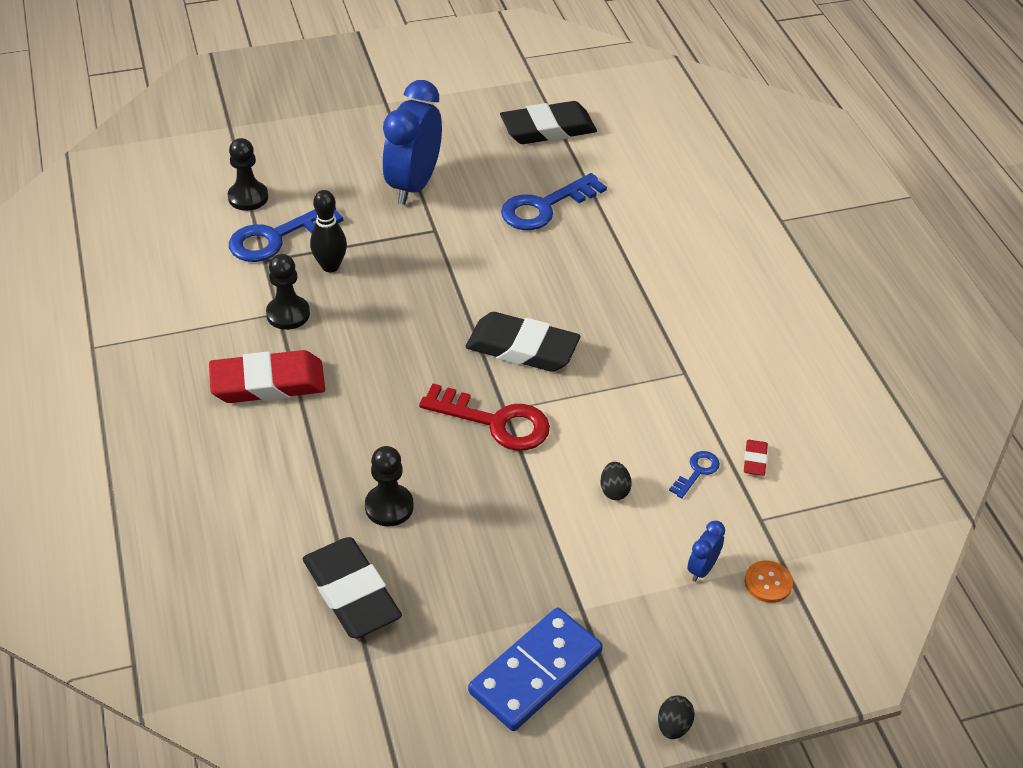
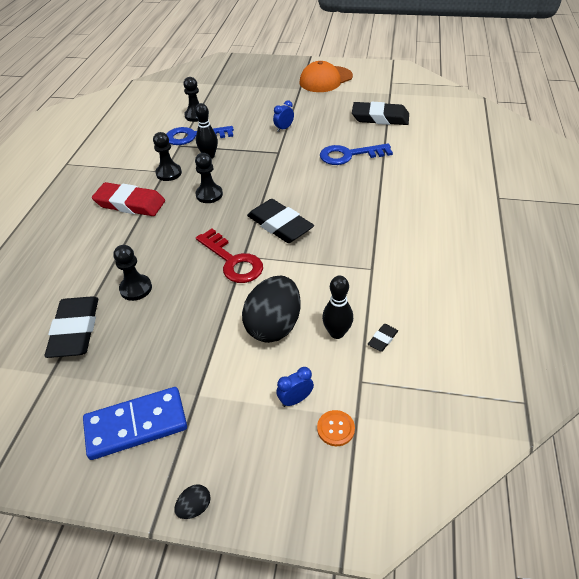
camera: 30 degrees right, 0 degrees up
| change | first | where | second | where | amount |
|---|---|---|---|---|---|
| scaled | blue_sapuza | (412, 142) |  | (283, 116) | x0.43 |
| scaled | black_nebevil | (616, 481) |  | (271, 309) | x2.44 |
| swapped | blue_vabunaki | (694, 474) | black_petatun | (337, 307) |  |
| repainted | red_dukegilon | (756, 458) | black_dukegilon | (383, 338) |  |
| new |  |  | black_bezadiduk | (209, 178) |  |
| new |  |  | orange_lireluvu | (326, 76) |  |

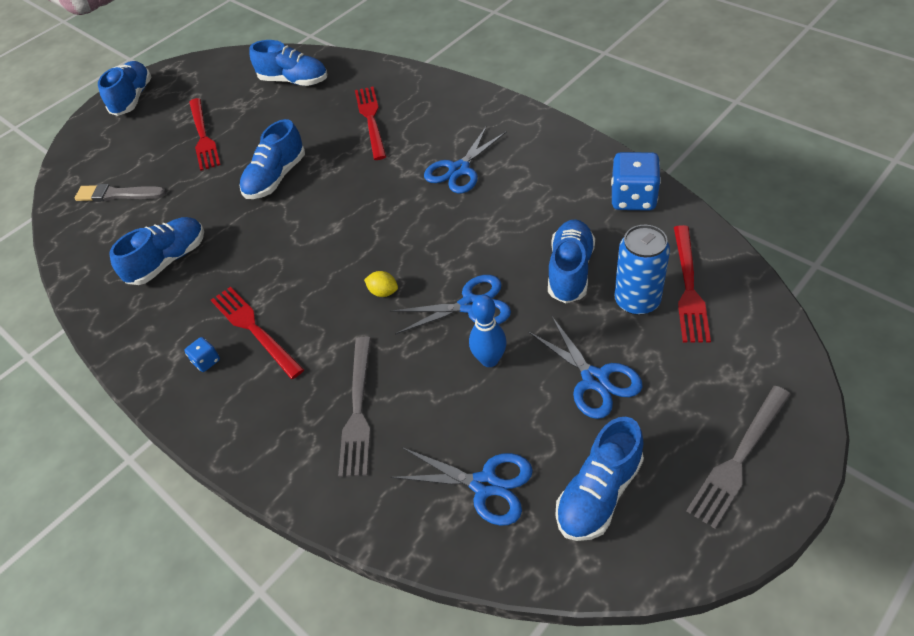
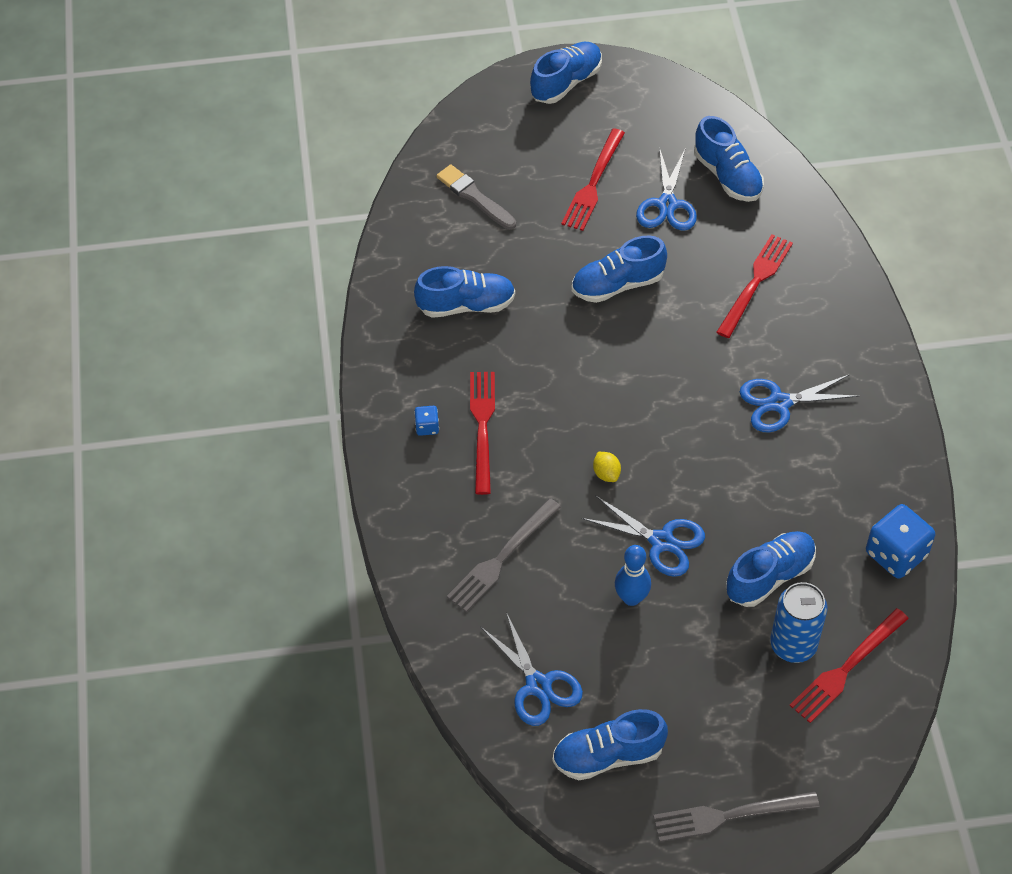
camera: 35 degrees right, 5 degrees up
| change | first | where | second | where | amount |
|---|---|---|---|---|---|
| shifted | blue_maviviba | (585, 368) |  | (666, 189) |  |

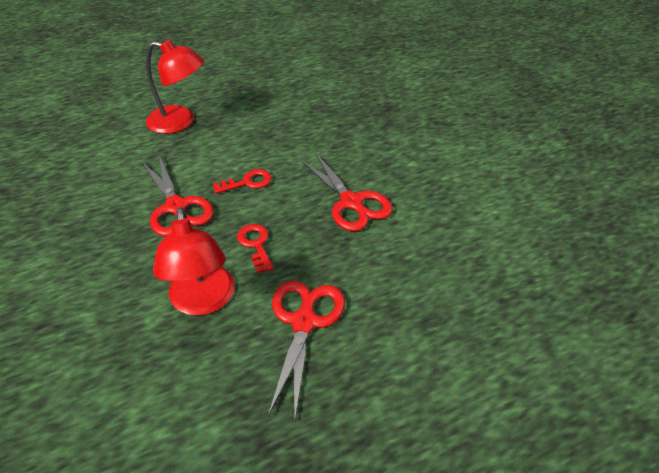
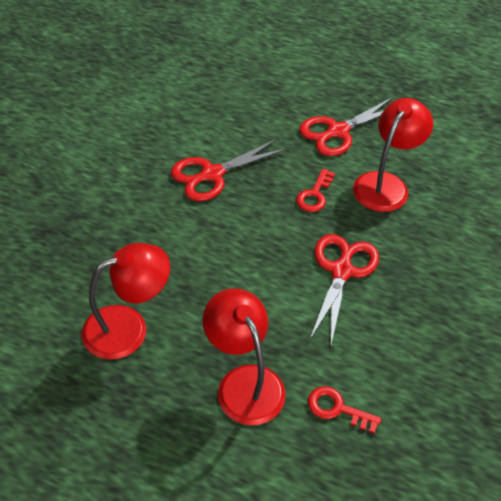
camera: 135 degrees left, 5 degrees up
| change | first | where | second | where | amount |
|---|---|---|---|---|---|
| shifted | red_vabunaki | (242, 181) |  | (344, 410) |  |
| rotated | red_maviviba | (346, 191) |  | (229, 170) | 135 degrees counterclockwise |
| new |  |  | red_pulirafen | (126, 301) |  |

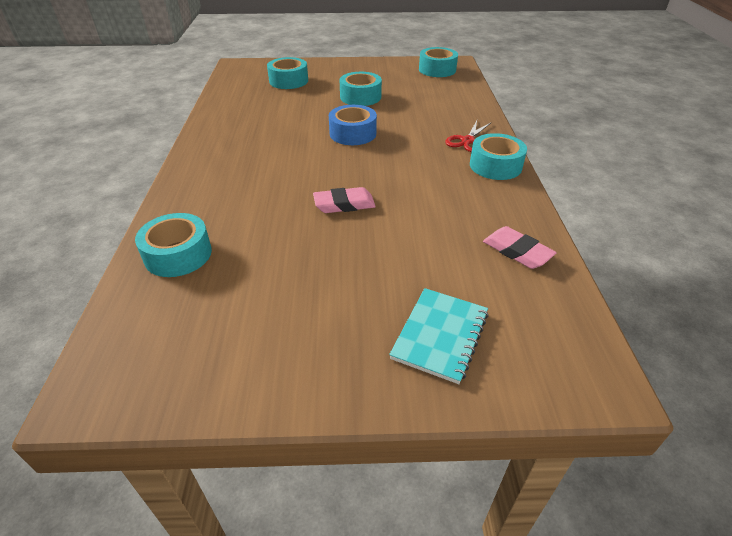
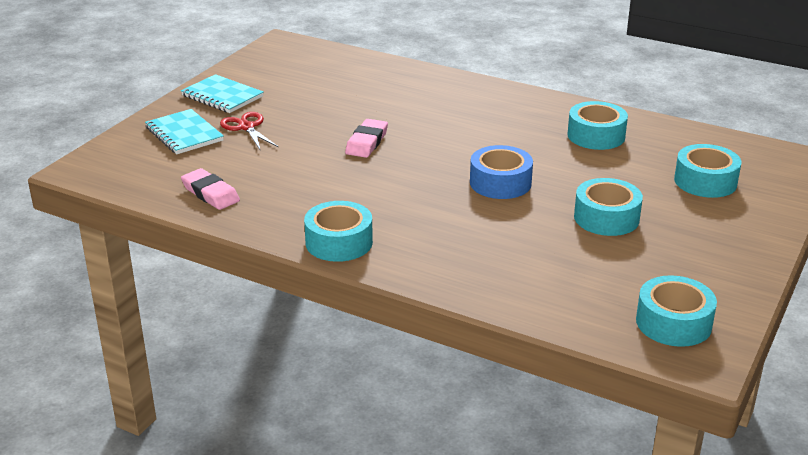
camera: 120 degrees right, 10 degrees down
| change | first | where | second | where | amount |
|---|---|---|---|---|---|
| shifted | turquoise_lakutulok | (173, 245) |  | (598, 125) |  |
| shifted | red_maviviba | (468, 136) |  | (249, 131) |  |
| rotated | pink_dukegilon | (520, 247) |  | (210, 189) | 60 degrees clockwise |
| new |  |  | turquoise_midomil | (222, 93) |  |

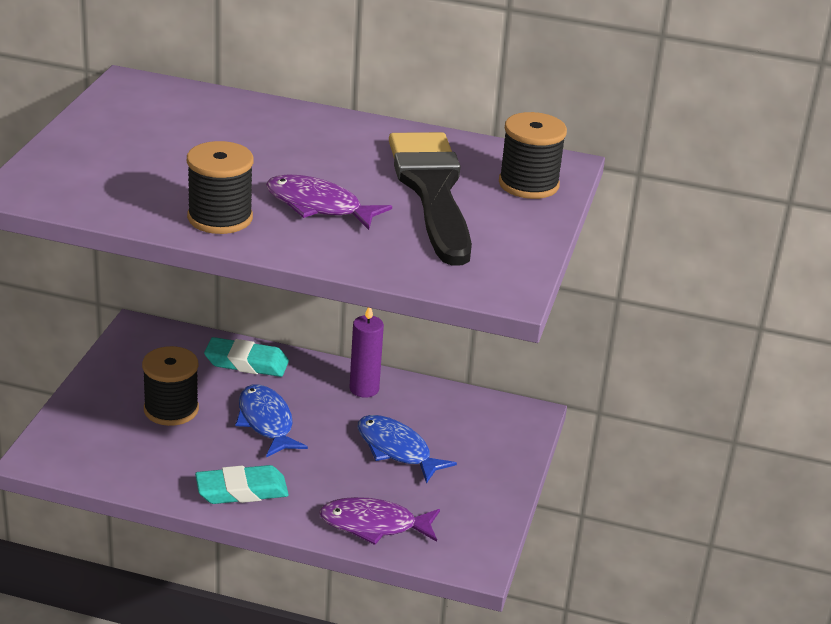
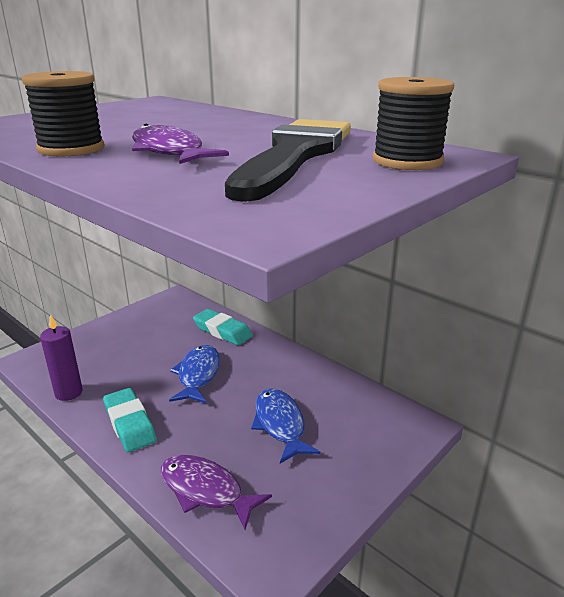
camera: 30 degrees right, 5 degrees down
| change | first | where | second | where | amount |
|---|---|---|---|---|---|
| gone | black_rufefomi | (170, 386) |  |  |  |
| rotated | turquoise_dukegilon | (242, 484) |  | (130, 420) | 45 degrees clockwise |
| shifted | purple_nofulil | (366, 353) |  | (61, 357) |  |

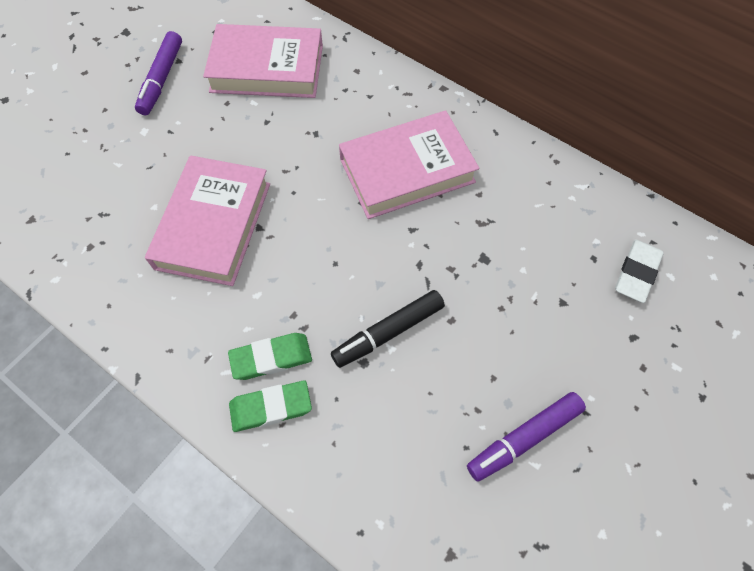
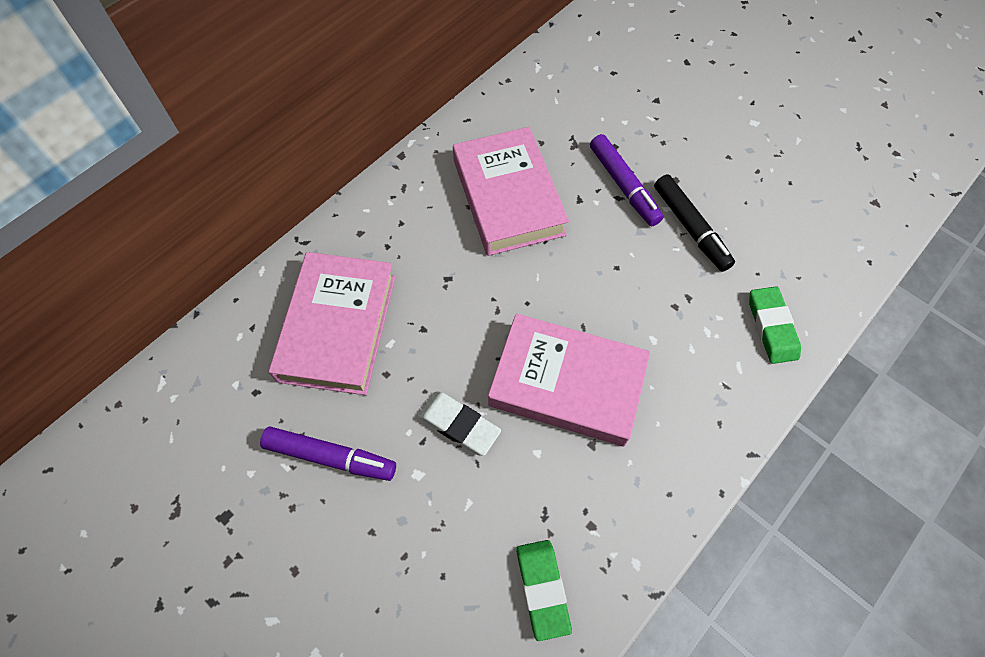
camera: 85 degrees left, 0 degrees up
| change | first | where | second | where | amount |
|---|---|---|---|---|---|
| shifted | green_dukegilon | (270, 356) |  | (544, 590) |  |
| shifted | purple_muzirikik | (526, 437) |  | (626, 180) |  |
| shifted | white_dukegilon | (639, 271) |  | (459, 423) |  |

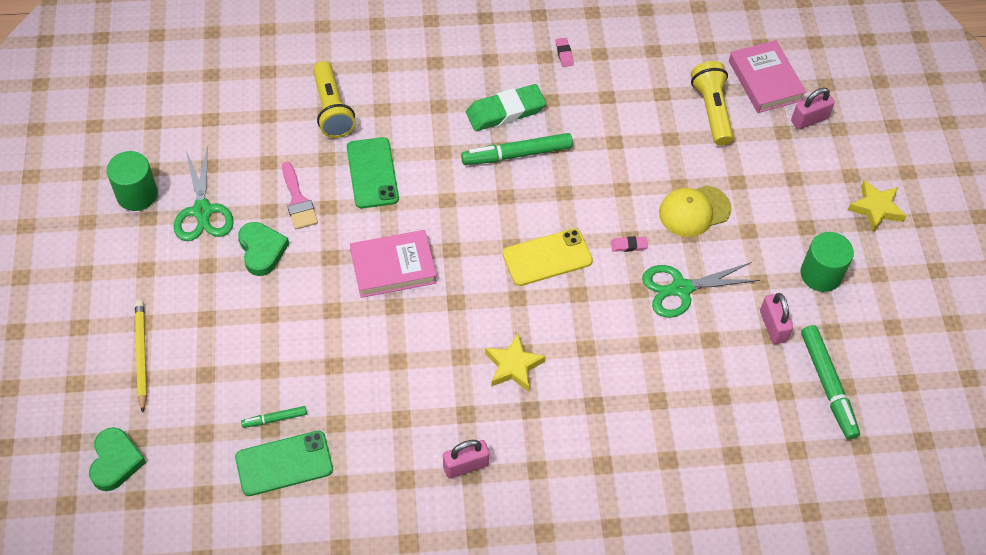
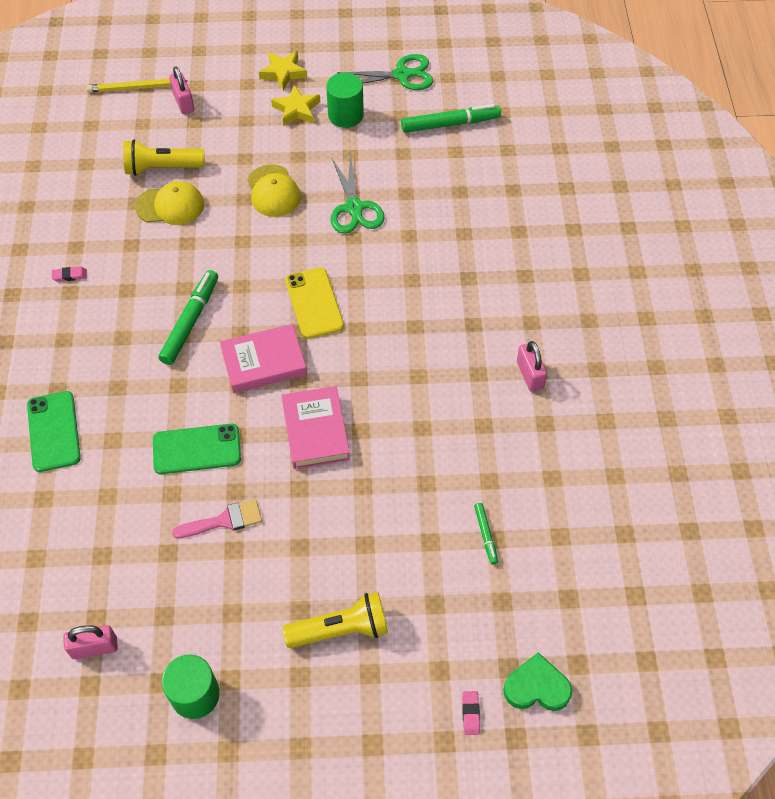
camera: 85 degrees left, 0 degrees up
| change | first | where | second | where | amount |
|---|---|---|---|---|---|
| shifted | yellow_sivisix | (141, 356) |  | (136, 85) |  |
| shifted | green_maviviba | (204, 193) |  | (385, 72) |  |
| shifted | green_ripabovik | (284, 463) |  | (54, 431) |  |
| gone | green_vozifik | (263, 249) |  |  |  |
| shifted | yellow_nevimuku | (334, 99) |  | (335, 620) |  |
| rotated | green_muzirikik | (517, 149) |  | (188, 317) | 150 degrees counterclockwise |
| gone | green_dukegilon | (506, 107) |  |  |  |
| shifted | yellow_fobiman | (515, 362) |  | (295, 105) |  |
| shifted | pink_dukegilon | (629, 244) |  | (471, 713) |  |
| shifted | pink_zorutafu | (767, 76) |  | (263, 358) |  |
| shifted | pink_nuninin | (776, 318) |  | (90, 642) |  |
| new |  |  | yellow_lireluvu | (169, 203) |  |

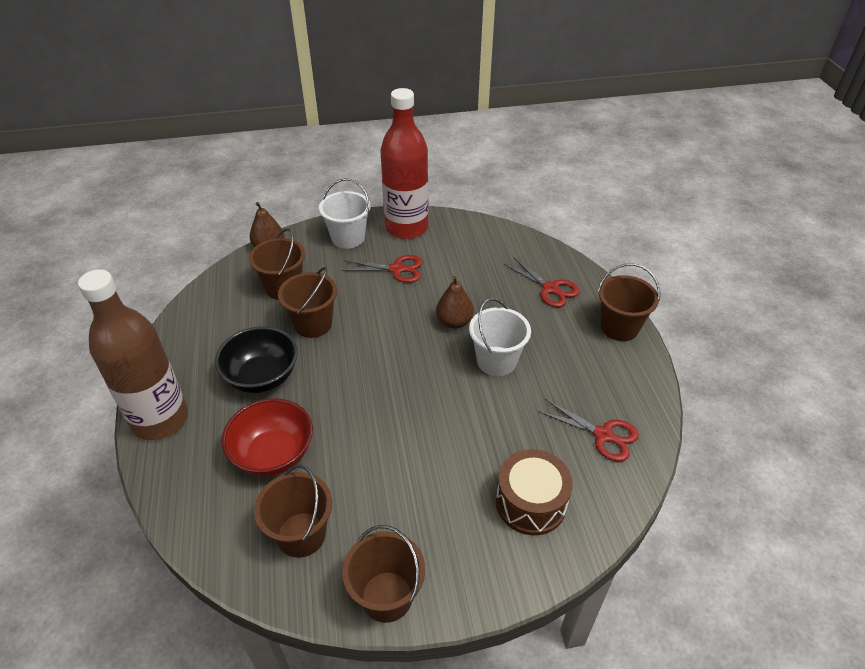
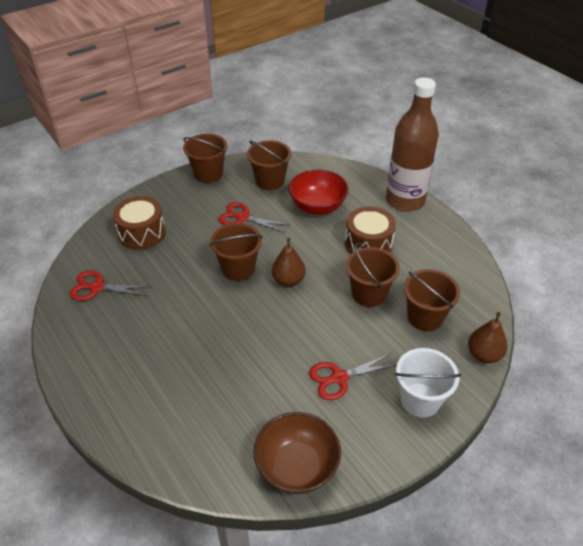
camera: 155 degrees right, 0 degrees up
| change | first | where | second | where | amount |
|---|---|---|---|---|---|
| swapped | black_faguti | (256, 359) | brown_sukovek | (370, 230) |  |
| gone | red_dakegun | (404, 163) |  |  |  |
| shifted | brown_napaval | (455, 302) |  | (289, 262) |  |
| gone | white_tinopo | (500, 337) |  |  |  |
| shifted | red_maviviba | (542, 282) |  | (254, 217) |  |
| shifted | brown_tinopo | (629, 302) |  | (235, 252) |  |
| new |  |  | brown_faguti | (297, 453) |  |

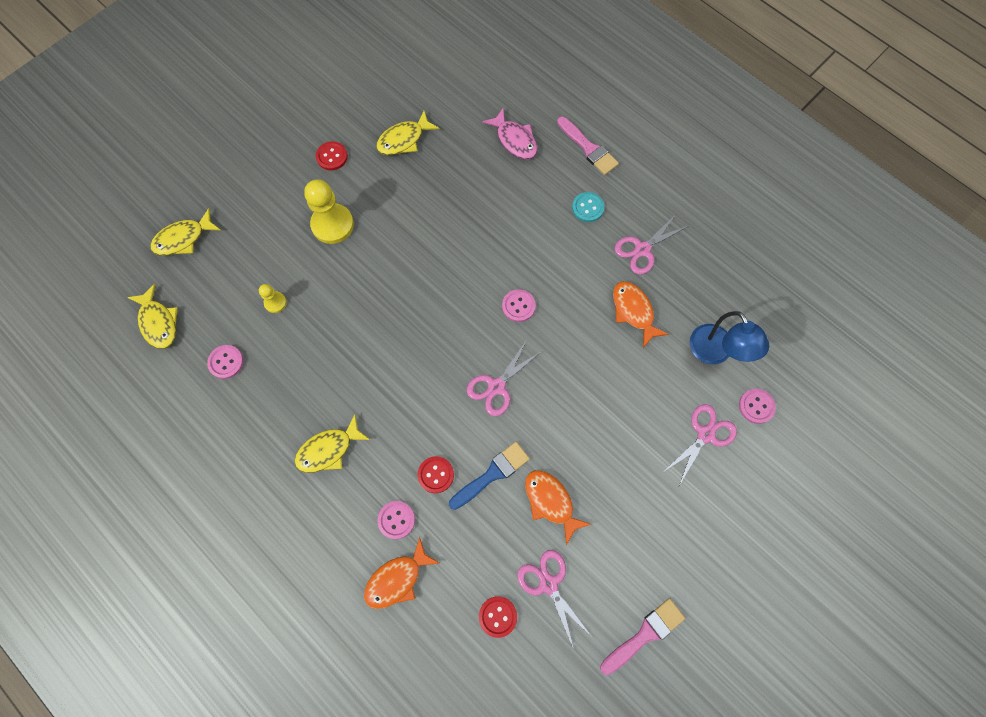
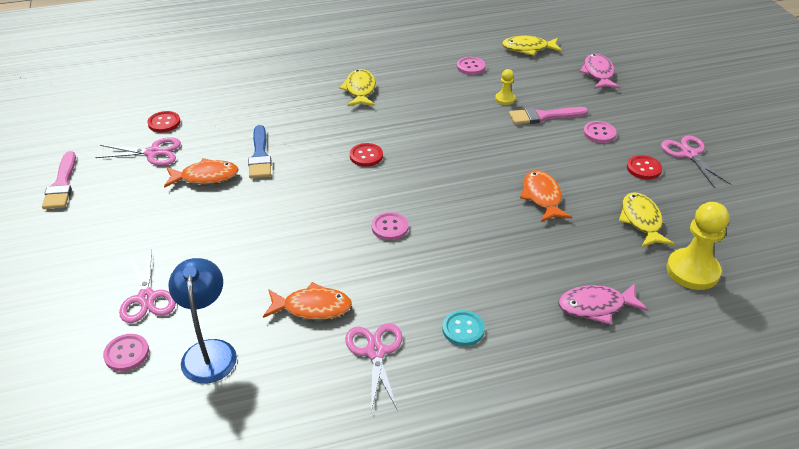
camera: 120 degrees right, 30 degrees down
| change | first | where | second | where | amount |
|---|---|---|---|---|---|
| repainted | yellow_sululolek | (185, 231) | pink_sululolek | (600, 71) |  |
| shifted | yellow_bezadiduk | (329, 211) |  | (698, 246) |  |
| shifted | orange_sululolek | (401, 573) |  | (546, 196) |  |
| shifted | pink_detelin | (396, 520) |  | (600, 132) |  |
| shifted | red_detelin | (435, 474) |  | (366, 155) |  |
| shifted | pink_maviviba | (504, 378) |  | (696, 161) |  |
| shifted | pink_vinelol | (588, 145) |  | (548, 116) |  |
| rotated | blue_pulirafen | (729, 337) |  | (202, 321) | 75 degrees clockwise |

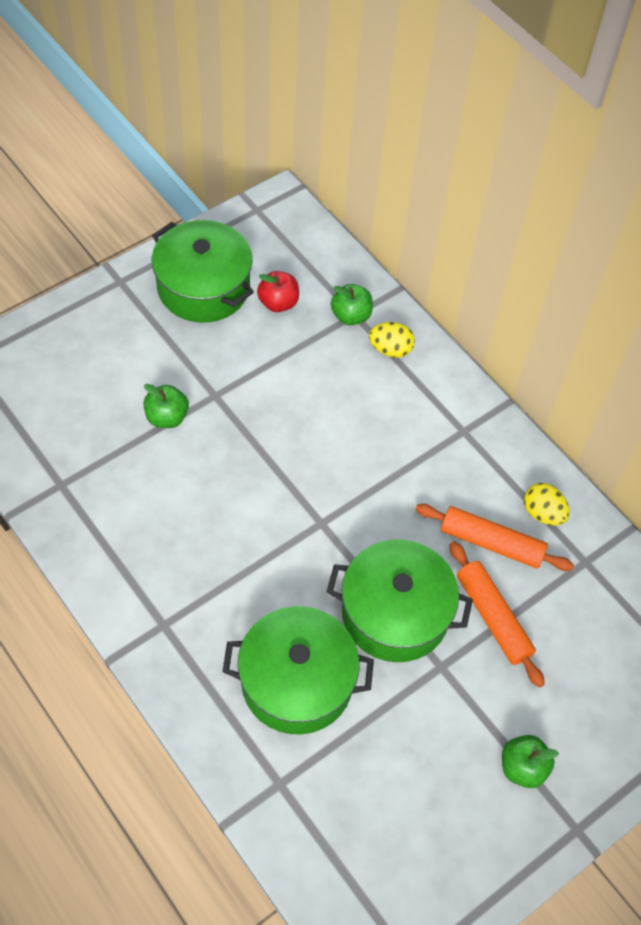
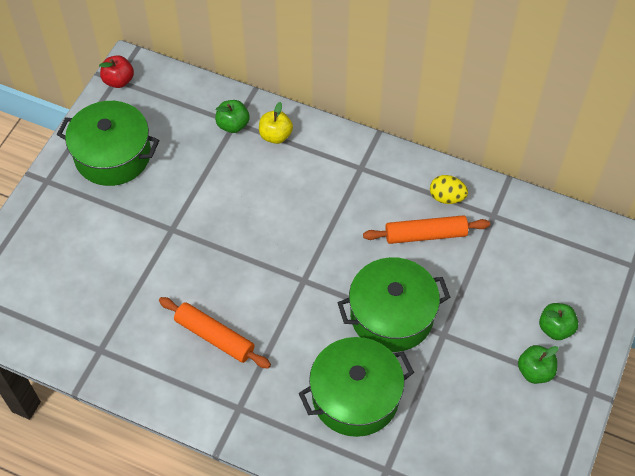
camera: 25 degrees left, 0 degrees up
| change | first | where | second | where | amount |
|---|---|---|---|---|---|
| shifted | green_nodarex | (166, 406) |  | (558, 321) |  |
| shifted | red_nodarex | (278, 291) |  | (116, 71) |  |
| swapped | yellow_nebevil | (392, 340) | yellow_nodarex | (276, 123) |  |
| shifted | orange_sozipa | (497, 614) |  | (215, 333) |  |

